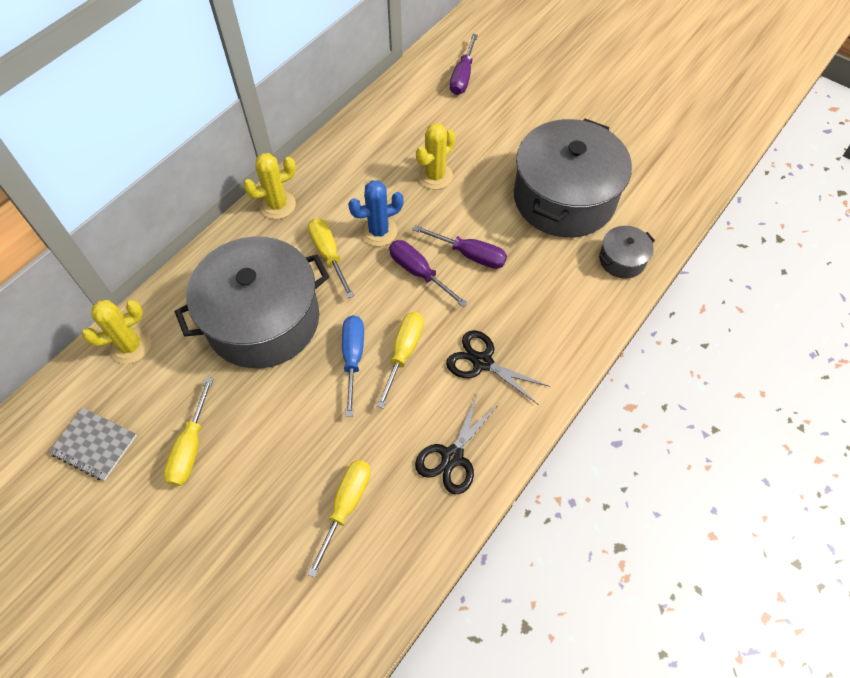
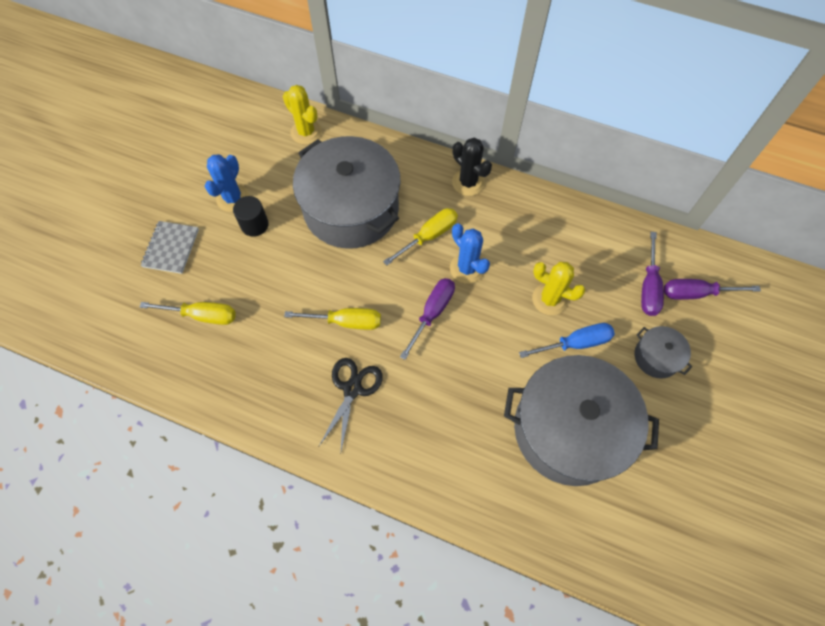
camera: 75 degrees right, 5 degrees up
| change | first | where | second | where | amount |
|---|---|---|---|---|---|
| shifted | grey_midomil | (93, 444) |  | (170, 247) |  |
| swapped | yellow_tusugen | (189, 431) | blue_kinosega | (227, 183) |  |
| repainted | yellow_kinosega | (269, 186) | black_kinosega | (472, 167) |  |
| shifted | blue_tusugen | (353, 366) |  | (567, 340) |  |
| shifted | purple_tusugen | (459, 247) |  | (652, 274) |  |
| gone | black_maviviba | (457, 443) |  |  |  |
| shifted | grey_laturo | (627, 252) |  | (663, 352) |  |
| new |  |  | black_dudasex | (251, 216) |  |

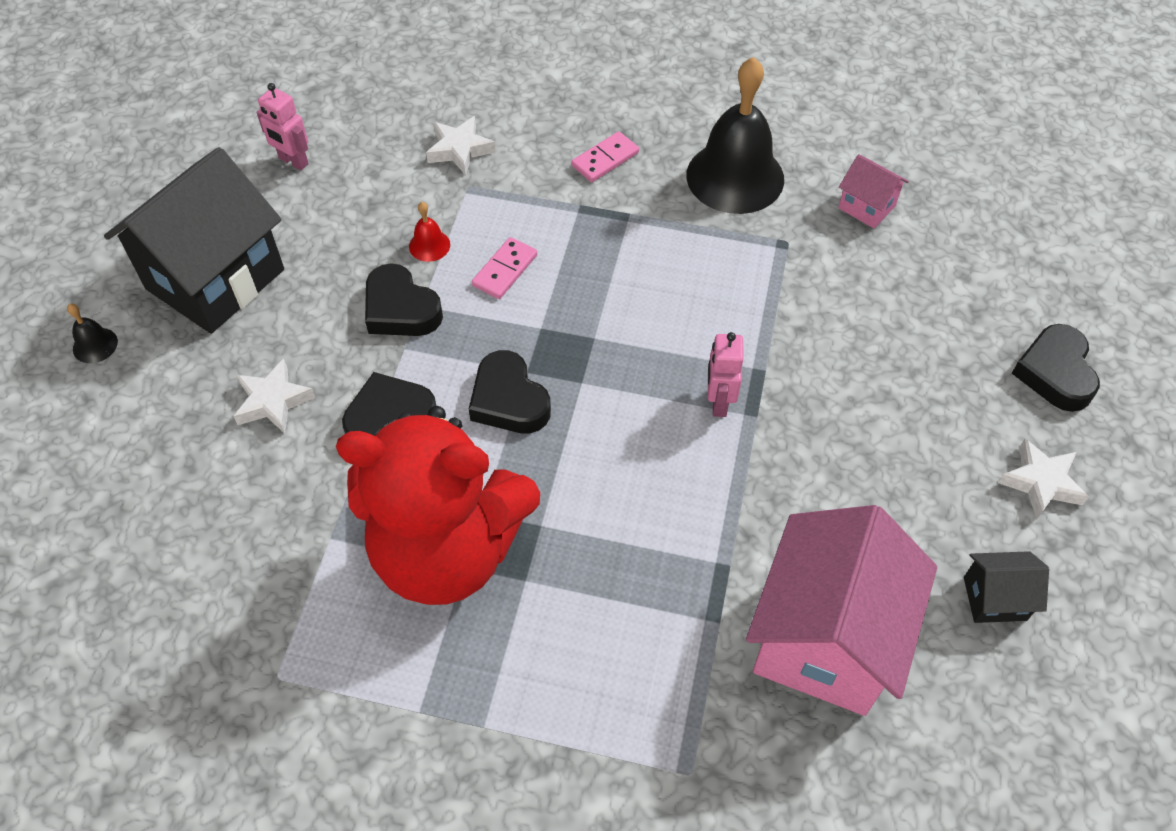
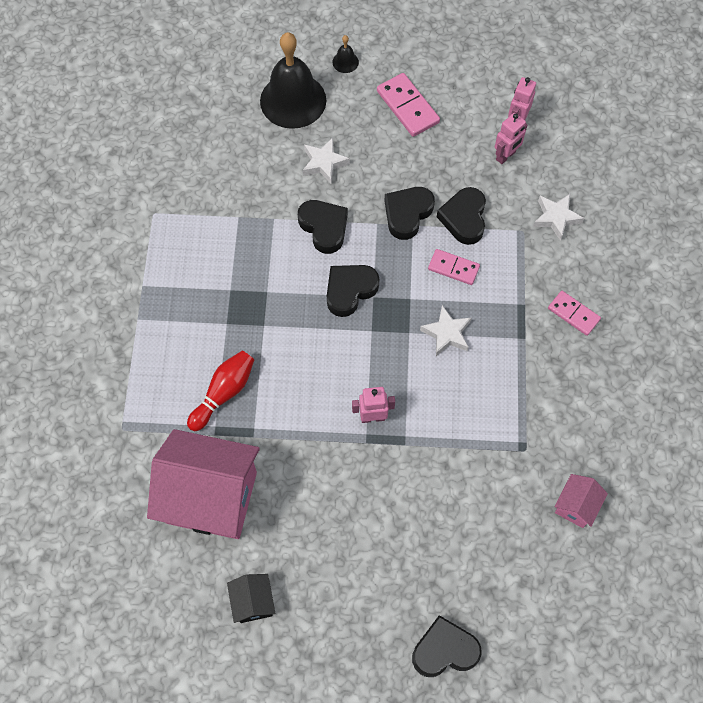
camera: 80 degrees right, 10 degrees up
| change | first | where | second | where | amount |
|---|---|---|---|---|---|
| swapped | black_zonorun | (194, 240) | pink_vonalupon | (408, 105) |  |
| gone | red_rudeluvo | (438, 505) |  |  |  |
| swapped | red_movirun | (429, 232) | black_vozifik | (461, 216) |  |
| shifted | black_movirun | (735, 135) |  | (293, 80) |  |
| shifted | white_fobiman | (1043, 479) |  | (445, 330) |  |
| new |  |  | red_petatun | (220, 391) |  |
| new |  |  | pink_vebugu | (511, 138) |  |

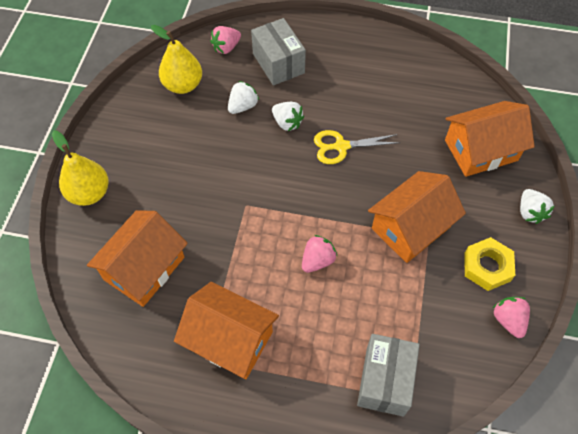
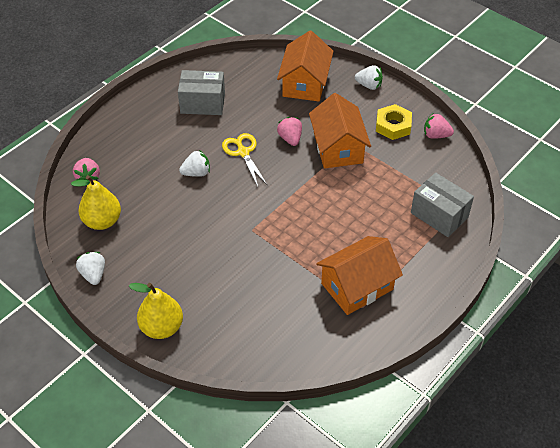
camera: 60 degrees left, 10 degrees down
| change | first | where | second | where | amount |
|---|---|---|---|---|---|
| gone | orange_zonorun | (137, 258) |  |  |  |
| shifted | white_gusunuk | (243, 97) |  | (90, 268) |  |
| shifted | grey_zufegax | (278, 52) |  | (201, 92) |  |
| shifted | pink_gusunuk | (319, 254) |  | (289, 131) |  |
| rotated | yellow_maviviba | (357, 147) |  | (244, 159) | 135 degrees clockwise |

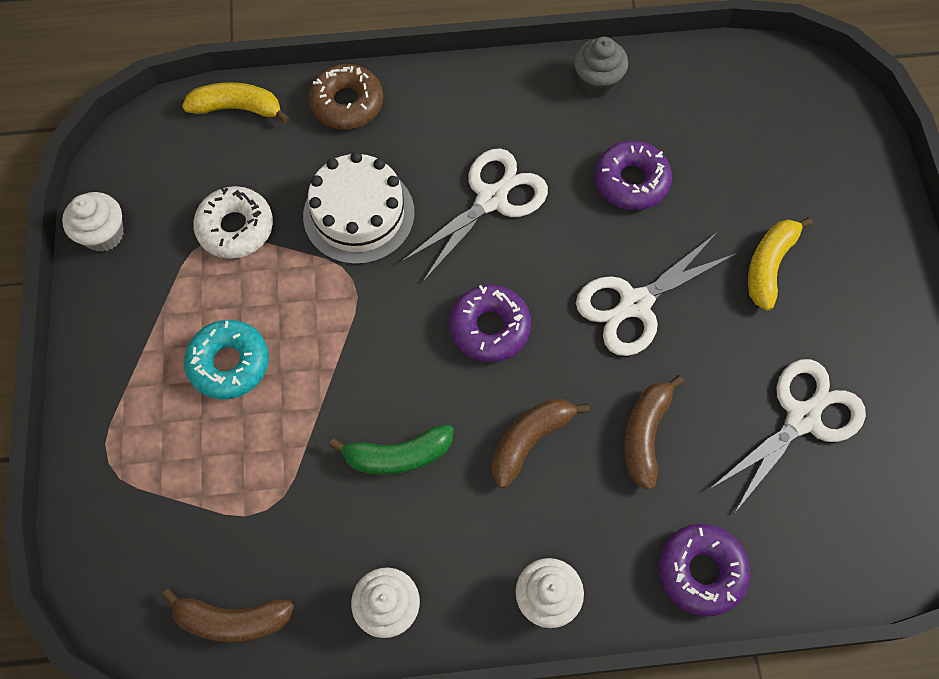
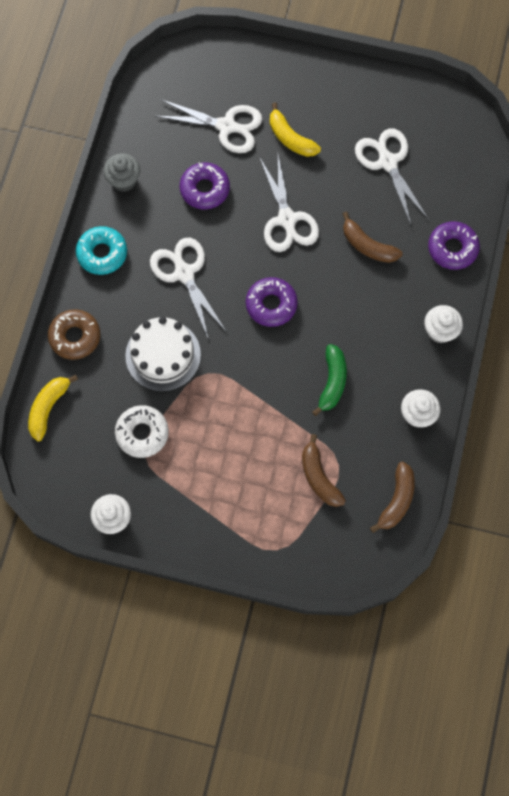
camera: 70 degrees left, 5 degrees up
| change | first | where | second | where | amount |
|---|---|---|---|---|---|
| shifted | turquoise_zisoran | (226, 360) |  | (101, 250) |  |
| shifted | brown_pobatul | (541, 443) |  | (324, 470) |  |
| new |  |  | white_maviviba | (208, 126) |  |

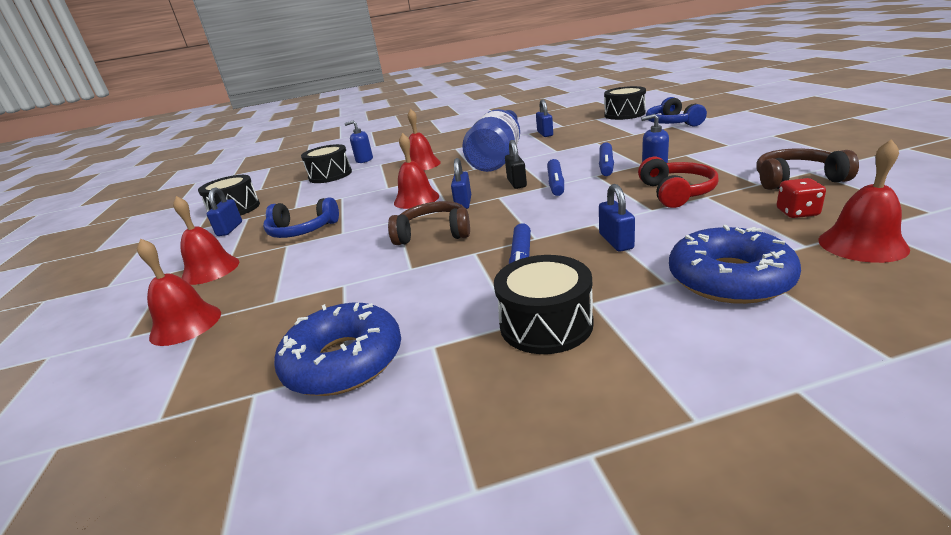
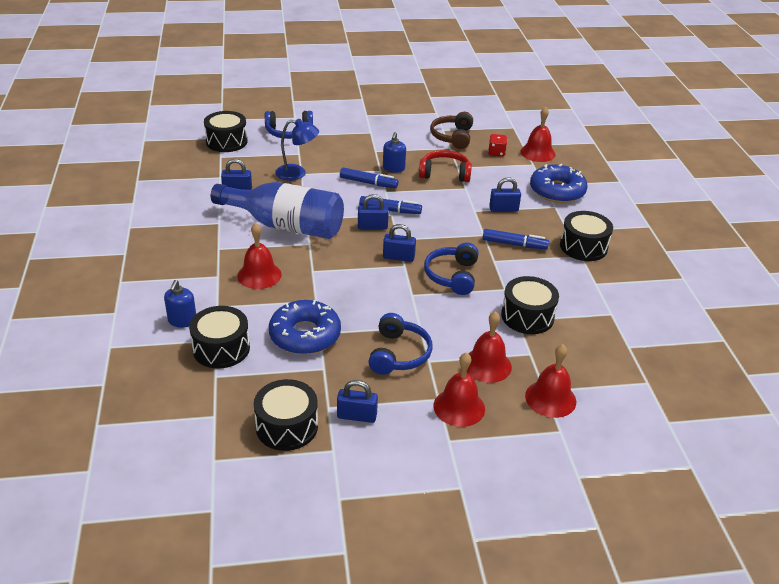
camera: 90 degrees left, 10 degrees up
| change | first | where | second | where | amount |
|---|---|---|---|---|---|
| shifted | blue_zisoran | (337, 349) |  | (305, 327) |  |
| repainted | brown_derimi | (429, 223) | blue_derimi | (451, 269) |  |
| shifted | red_movirun | (416, 171) |  | (489, 347) |  |
| repainted | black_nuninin | (516, 164) | blue_nuninin | (373, 212) |  |
| new |  |  | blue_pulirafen | (297, 150) |  |
| new |  |  | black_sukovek | (530, 305) |  |

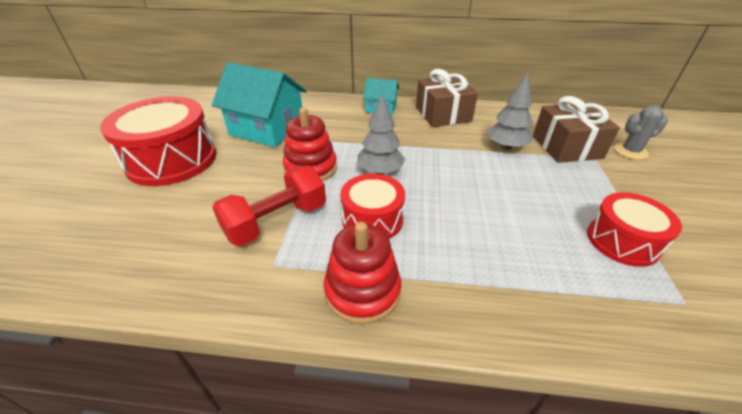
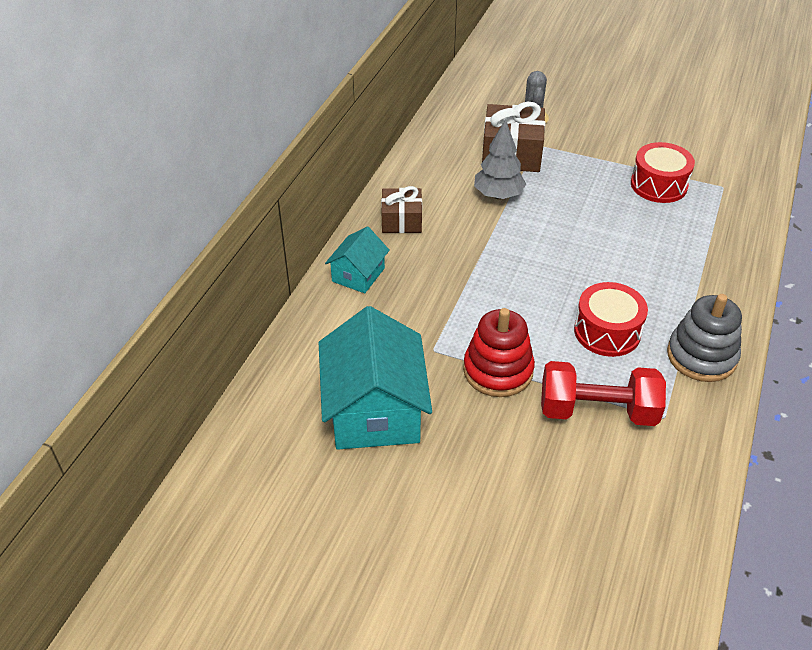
camera: 75 degrees left, 5 degrees up
| change | first | where | second | where | amount |
|---|---|---|---|---|---|
| gone | red_sukovek | (158, 141) |  |  |  |
| rotated | turquoise_zonorun | (259, 104) |  | (375, 378) | 45 degrees counterclockwise |
| rotated | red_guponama | (269, 205) |  | (603, 393) | 60 degrees counterclockwise |
| repainted | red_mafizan | (362, 273) | grey_mafizan | (704, 338) |  |
| gone | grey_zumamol | (381, 134) |  |  |  |
| scaled | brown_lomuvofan | (447, 98) |  | (401, 209) | x0.63 |

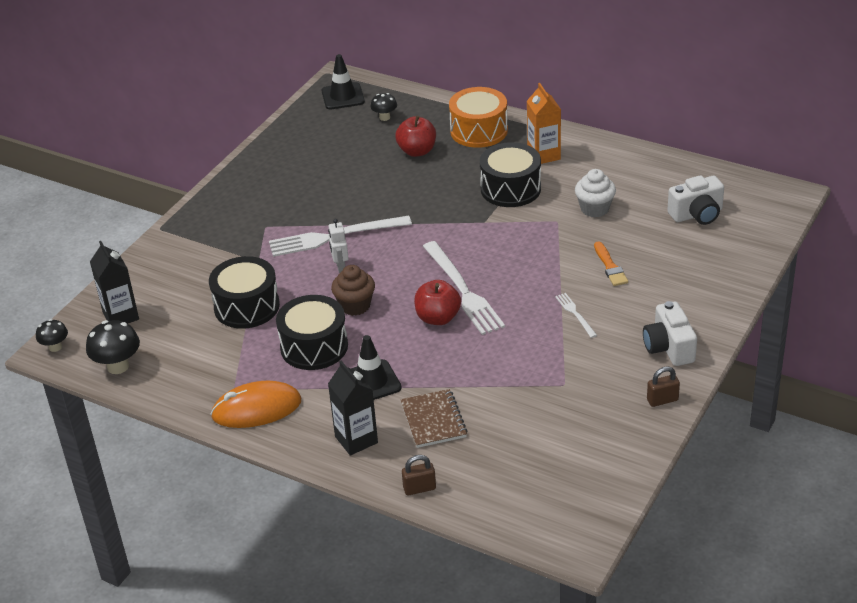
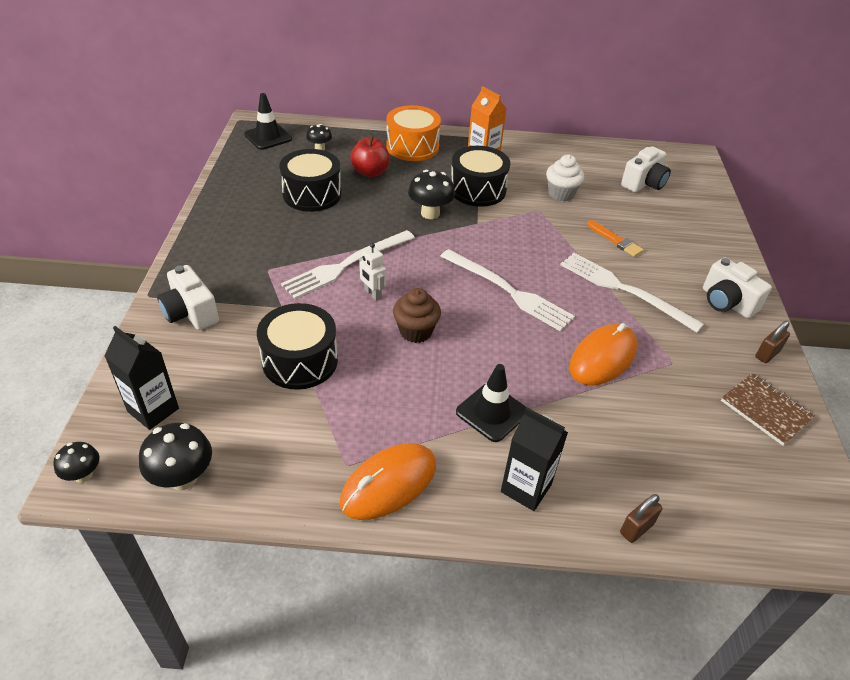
camera: 30 degrees left, 5 degrees up
| change | first | where | second | where | amount |
|---|---|---|---|---|---|
| shifted | black_sukovek | (312, 332) |  | (310, 180) |  |
| shifted | brown_midomil | (434, 418) |  | (768, 409) |  |
| gone | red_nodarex | (437, 302) |  |  |  |
| scaled | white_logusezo | (576, 315) |  | (632, 293) | x2.15 |
| new |  |  | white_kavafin | (188, 297) |  |
| new |  |  | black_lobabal | (431, 194) |  |
| new |  |  | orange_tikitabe | (603, 354) |  |

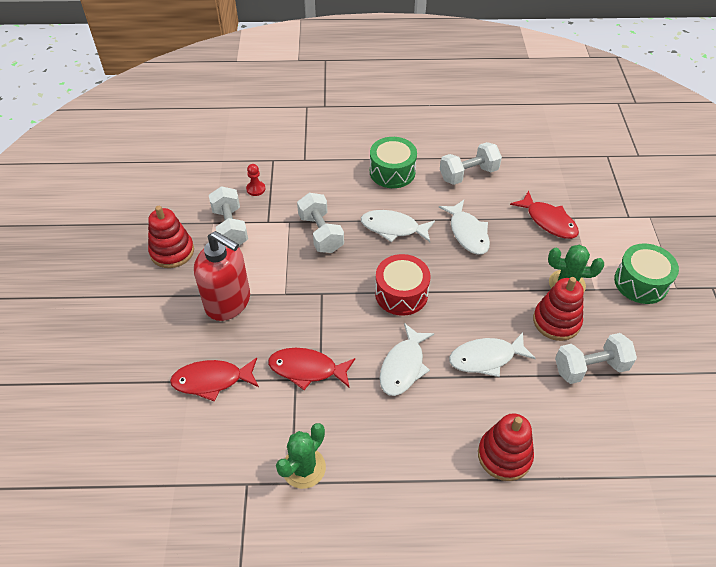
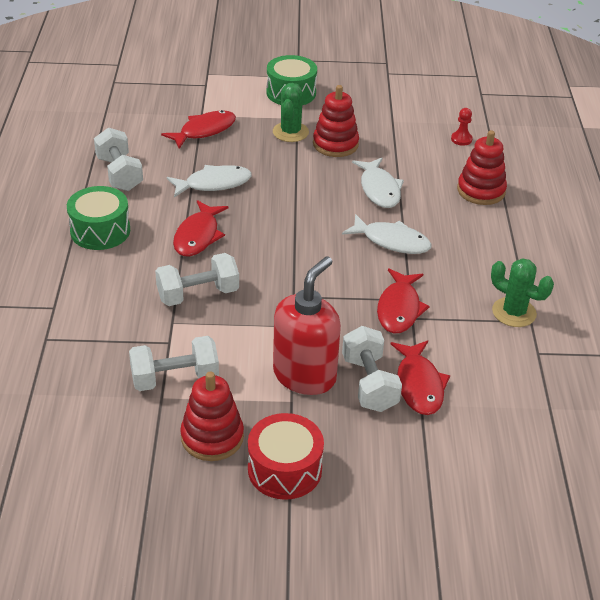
camera: 90 degrees left, 10 degrees down
| change | first | where | second | where | amount |
|---|---|---|---|---|---|
| shifted | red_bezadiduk | (255, 180) |  | (462, 127) |  |
| repainted | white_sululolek | (398, 226) | red_sululolek | (200, 228) |  |
| shifted | red_sukovek | (402, 285) |  | (286, 456) |  |
| shifted | white_guponama | (596, 358) |  | (372, 369) |  |

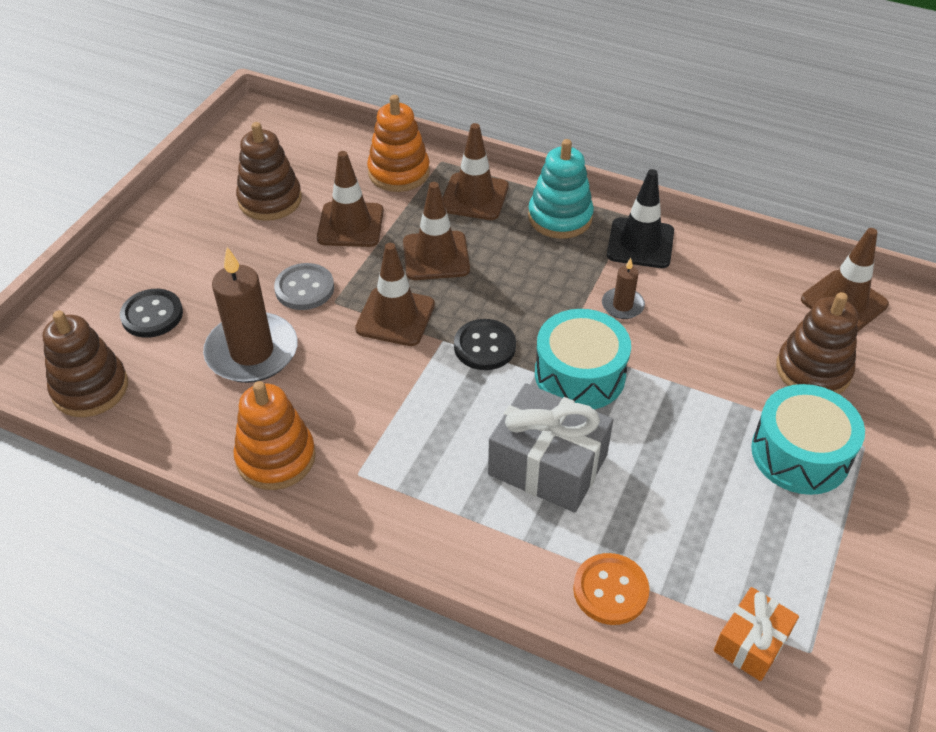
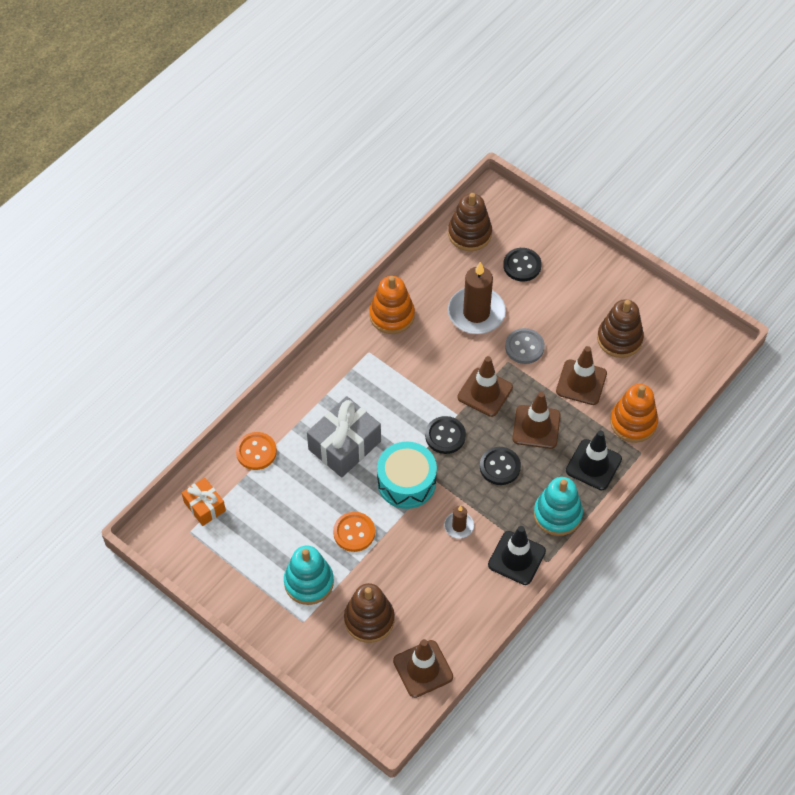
camera: 105 degrees right, 10 degrees up
| change | first | where | second | where | amount |
|---|---|---|---|---|---|
| repainted | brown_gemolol | (476, 171) | black_gemolol | (594, 460) |  |
| swapped | turquoise_sukovek | (808, 439) | turquoise_mafizan | (309, 575) |  |
| new |  |  | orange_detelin | (354, 532) |  |
| new |  |  | black_detelin | (500, 466) |  |

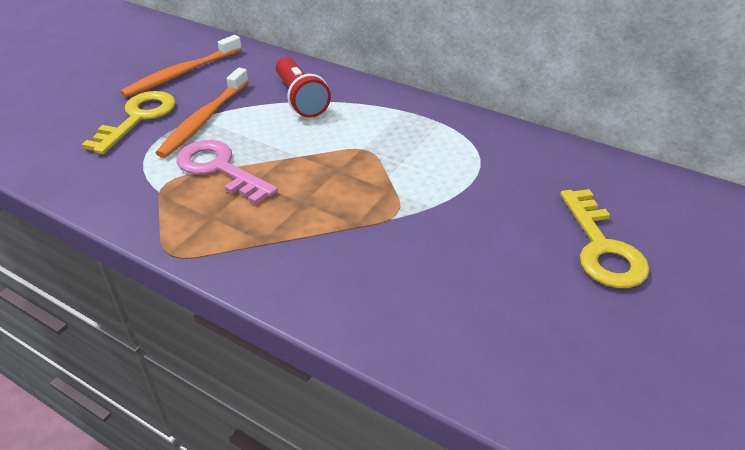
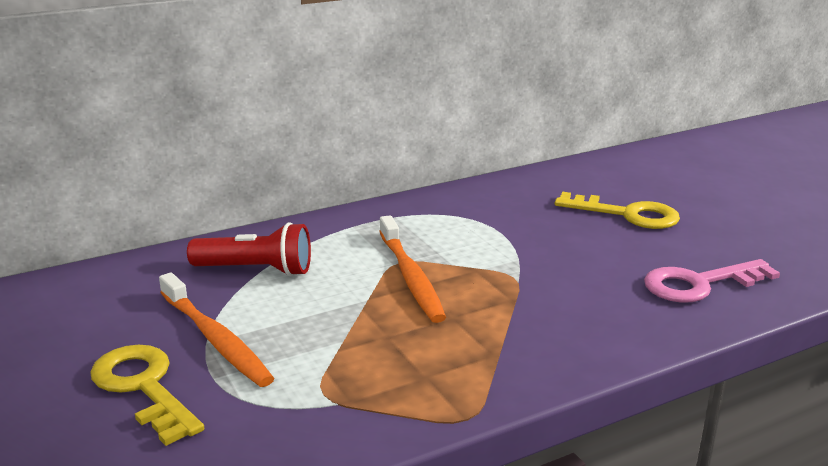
camera: 60 degrees left, 15 degrees down
| change | first | where | second | where | amount |
|---|---|---|---|---|---|
| shifted | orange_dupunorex | (181, 66) |  | (412, 269) |  |
| shifted | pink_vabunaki | (227, 172) |  | (712, 281) |  |

